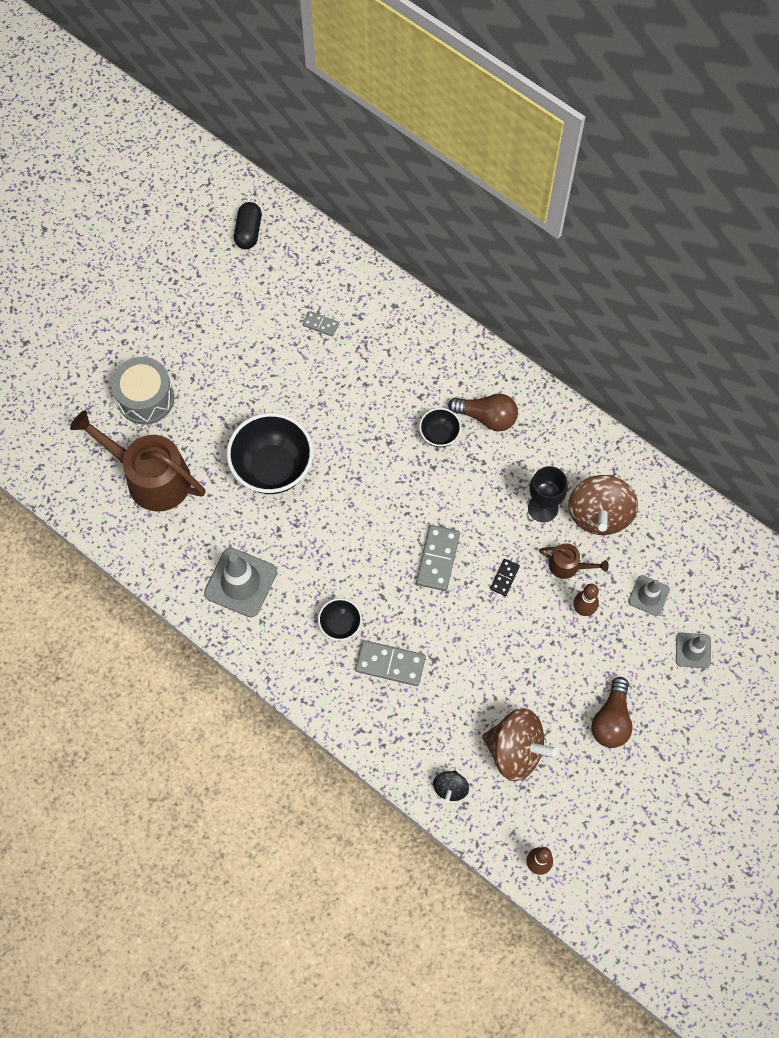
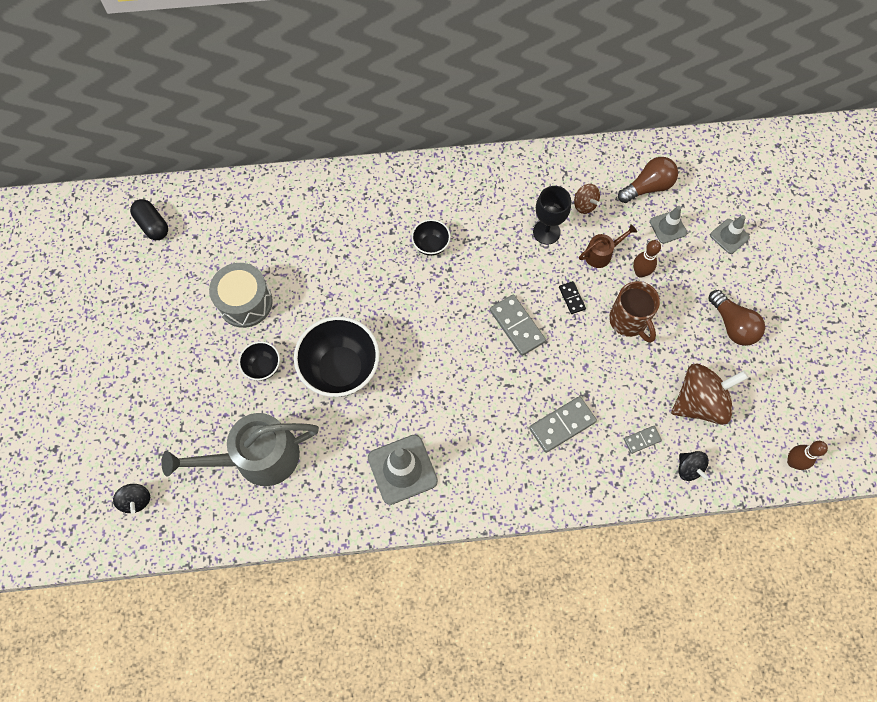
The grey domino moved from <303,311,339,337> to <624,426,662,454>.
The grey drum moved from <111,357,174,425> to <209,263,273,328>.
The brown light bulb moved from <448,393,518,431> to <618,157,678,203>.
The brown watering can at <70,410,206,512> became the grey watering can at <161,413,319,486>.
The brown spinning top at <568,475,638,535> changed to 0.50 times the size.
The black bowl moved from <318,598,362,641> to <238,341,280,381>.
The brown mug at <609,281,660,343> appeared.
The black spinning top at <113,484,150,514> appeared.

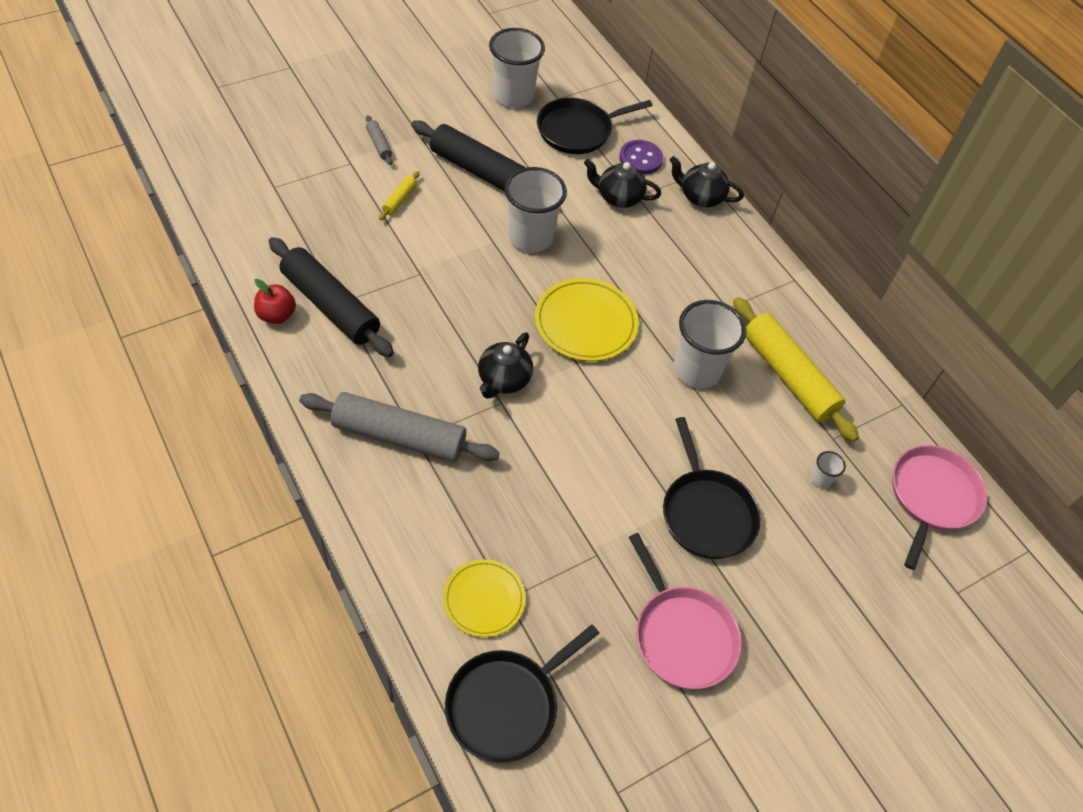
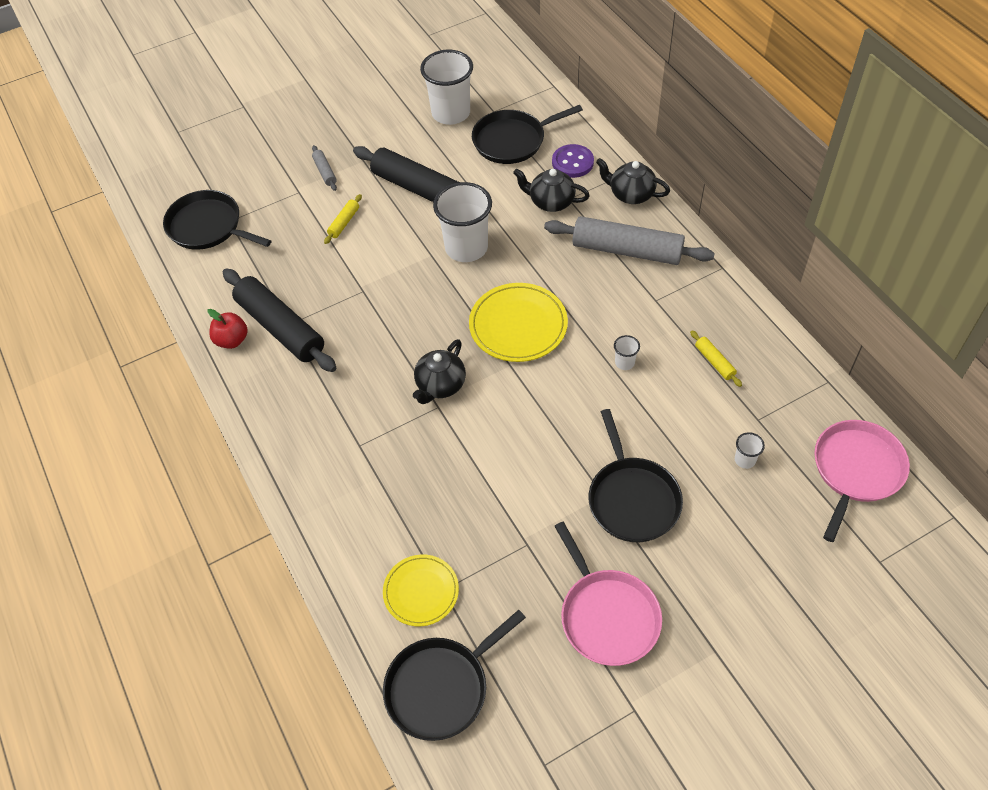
The yellow rolling pin at <733,297,859,442> changed to 0.43 times the size.
The white cup at <673,300,746,389> changed to 0.42 times the size.
The grey rolling pin moved from <299,392,499,462> to <544,216,715,265>.
The black pan at <163,190,271,250> appeared.

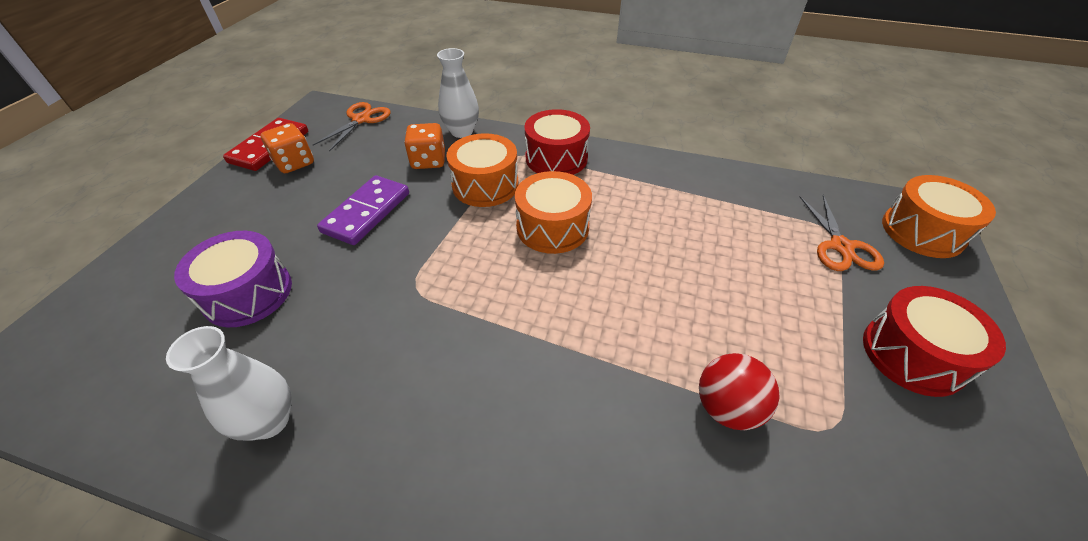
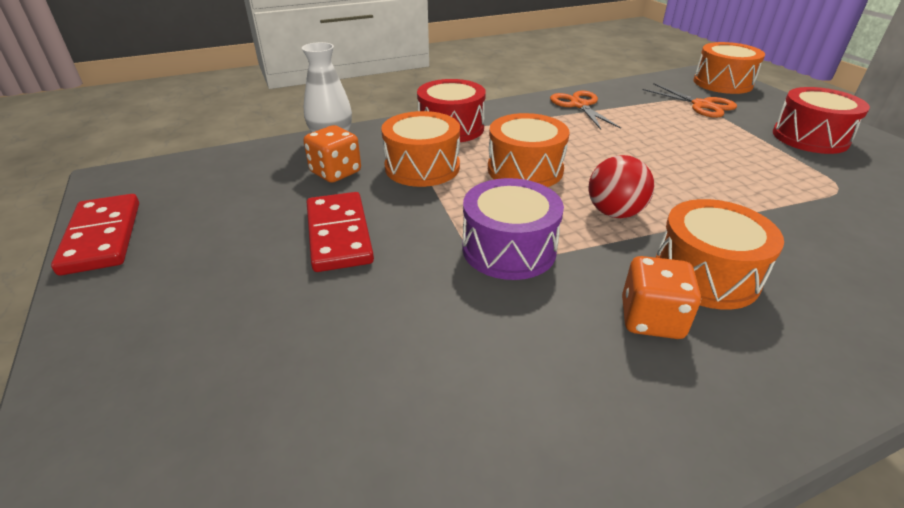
The orange scissors moved from <313,102,391,152> to <550,90,621,130>.
The orange dice moved from <261,123,314,173> to <622,256,701,339>.
The purple domino at <317,175,409,245> became the red domino at <307,192,374,272>.
The purple drum moved from <174,231,292,327> to <462,178,564,280>.
The white vase at <166,326,292,441> disappeared.
The red ball moved from <699,353,779,430> to <588,155,654,218>.
The orange drum at <656,199,784,310> appeared.

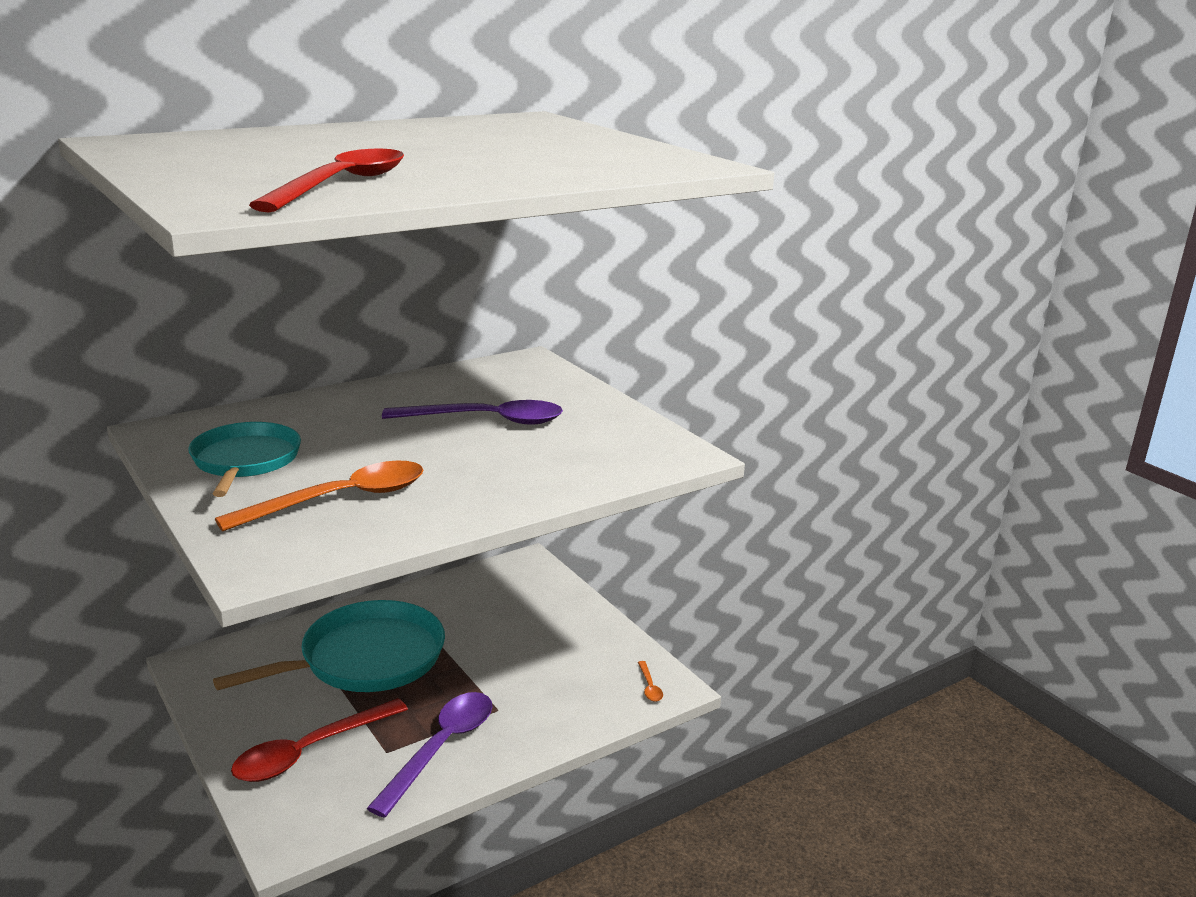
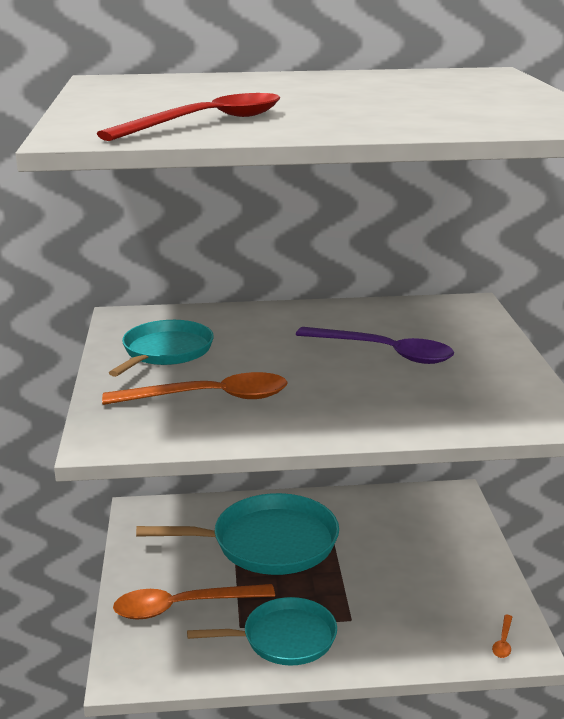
The purple spoon at <367,692,492,818> was replaced by the turquoise pan at <187,597,337,665>.
The red spoon at <231,698,408,782> became the orange spoon at <113,584,275,620>.

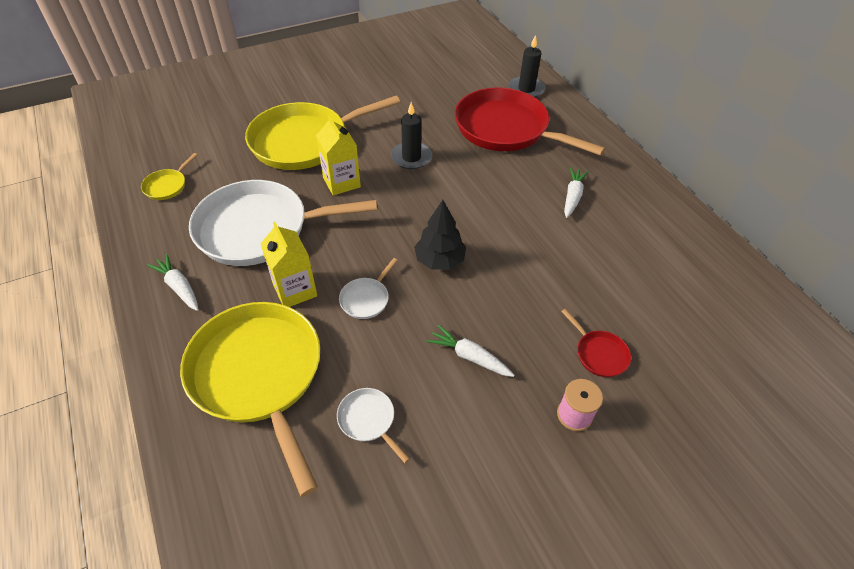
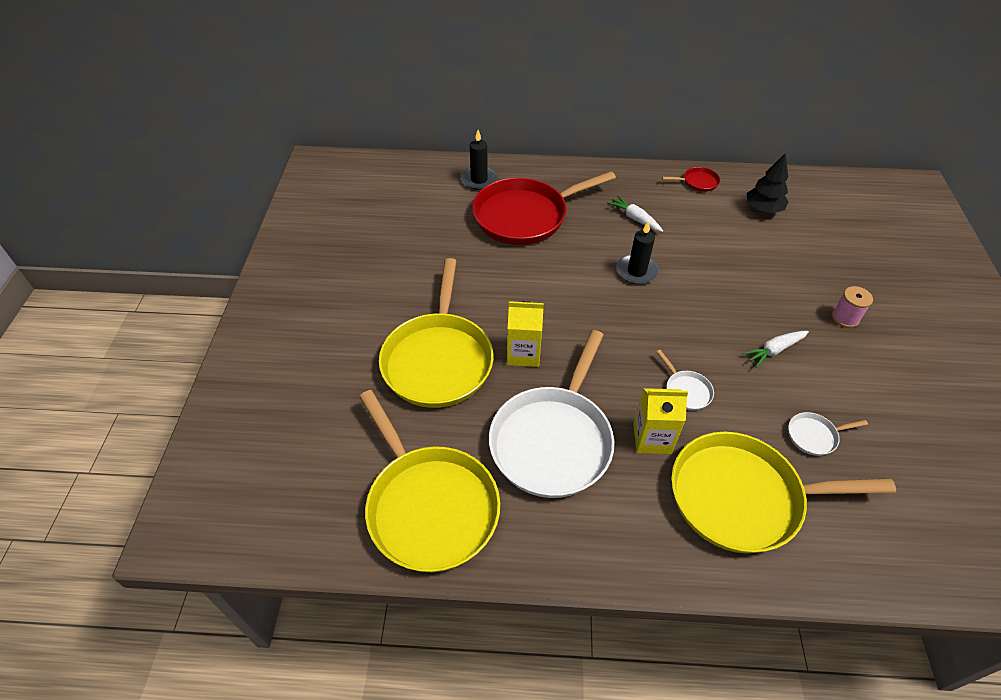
The black candle moved from <391,102,432,169> to <617,221,659,285>.
The yellow pan at <141,153,198,200> changed to 2.48 times the size.
The black tree moved from <414,200,466,270> to <747,153,788,213>.
The white carrot at <147,254,199,311> disappeared.
The red pan moved from <561,309,631,377> to <662,167,720,192>.

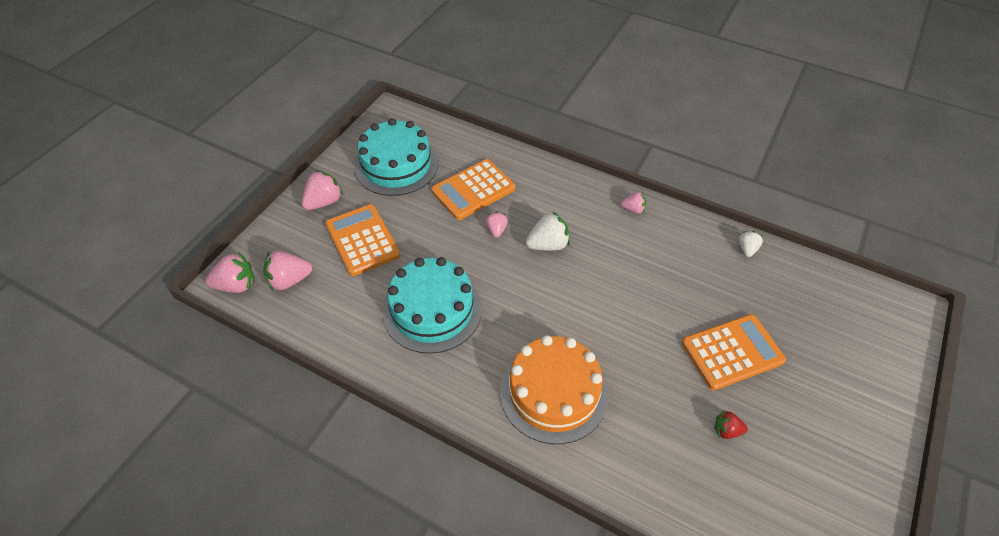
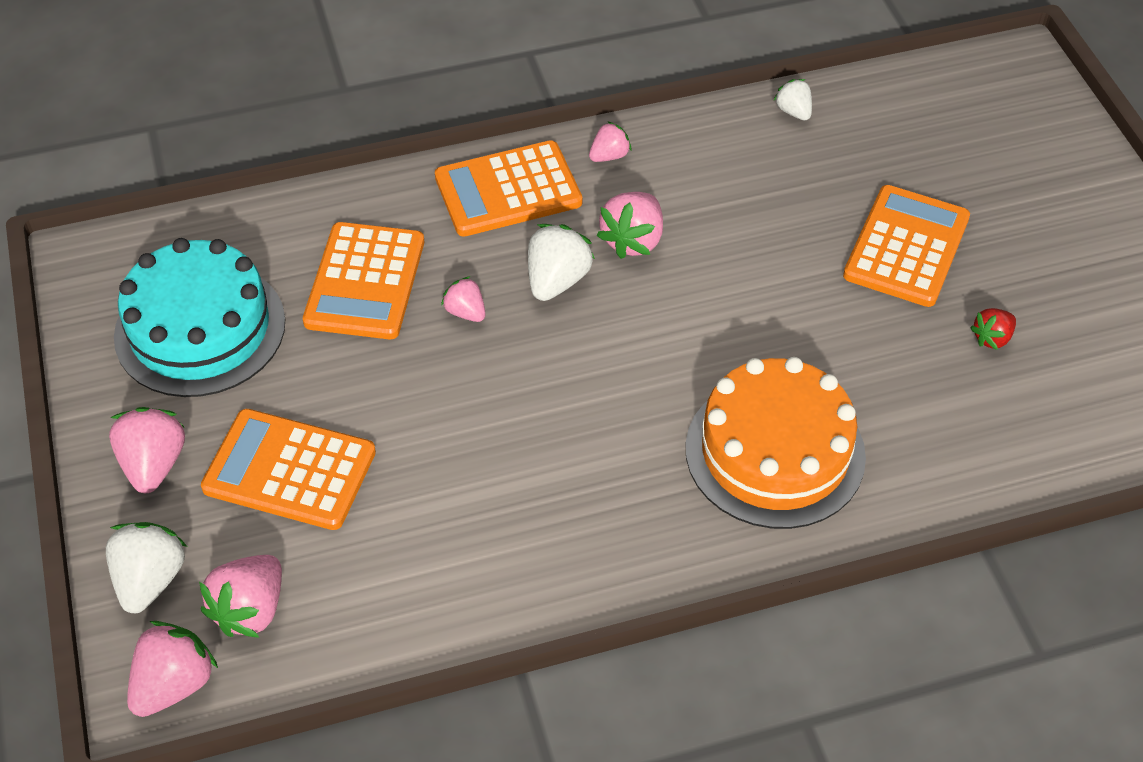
The turquoise cake at <382,257,482,354> disappeared.
The orange calculator at <435,140,582,237> appeared.
The pink strawberry at <596,192,663,259> appeared.
The white strawberry at <106,522,187,613> appeared.

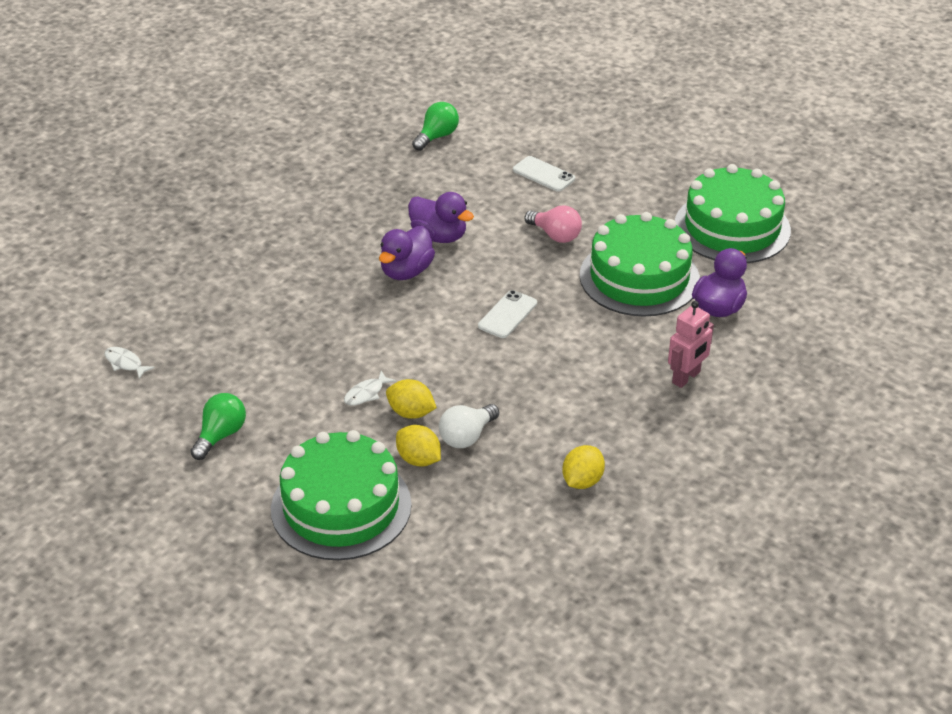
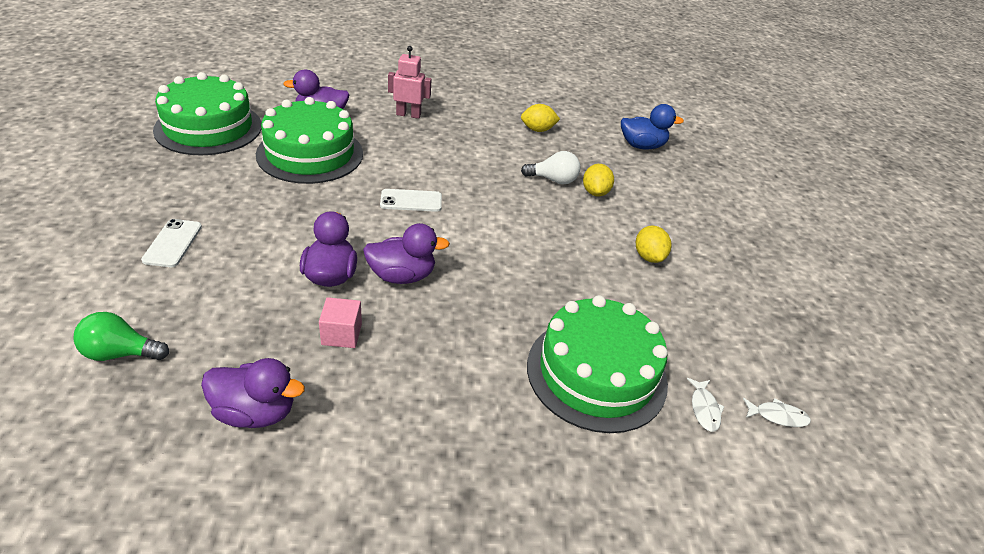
The pink light bulb at <525,205,582,243> disappeared.
The white fish moved from <344,371,396,405> to <743,398,811,427>.
The yellow lemon moved from <386,379,437,419> to <636,226,671,263>.
The green light bulb at <190,393,246,460> disappeared.
The green cake moved from <271,430,412,560> to <527,295,668,433>.
The blue duck at <621,104,684,150> appeared.
The pink cube at <319,297,362,348> appeared.
The purple duck at <201,358,305,428> appeared.

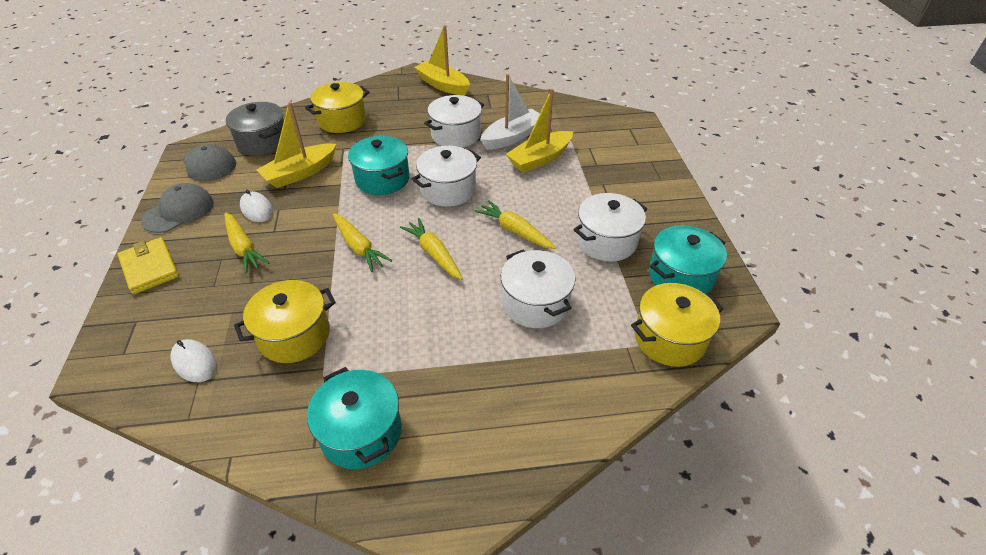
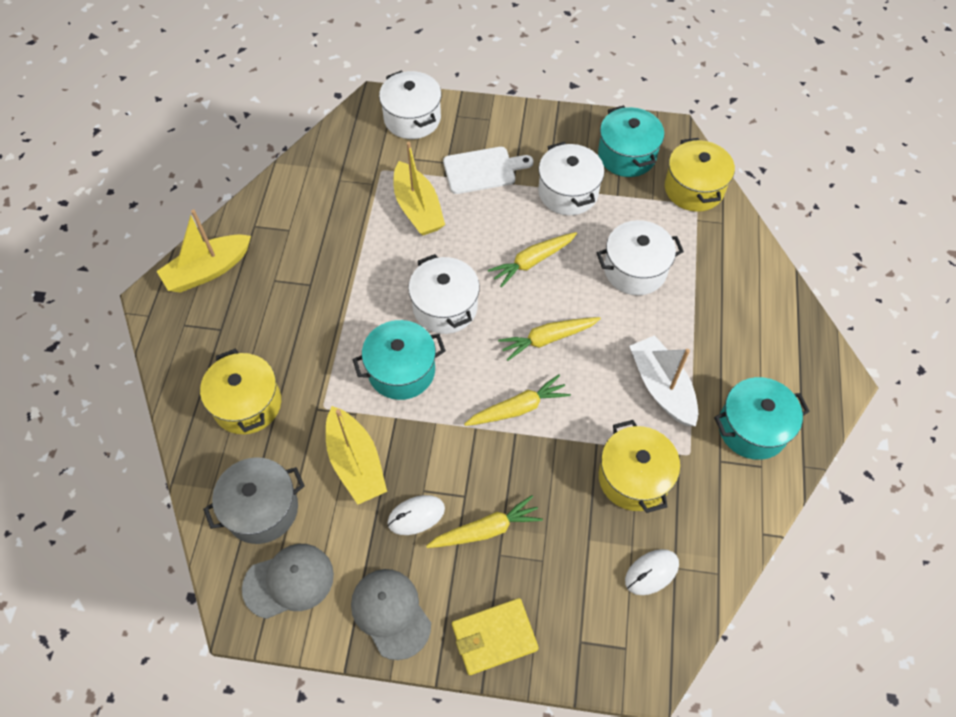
The white boat moved from <480,74,540,150> to <629,335,698,426>.
The white pot moved from <424,95,484,148> to <379,71,442,139>.
The white cutting board at <443,147,533,194> appeared.

